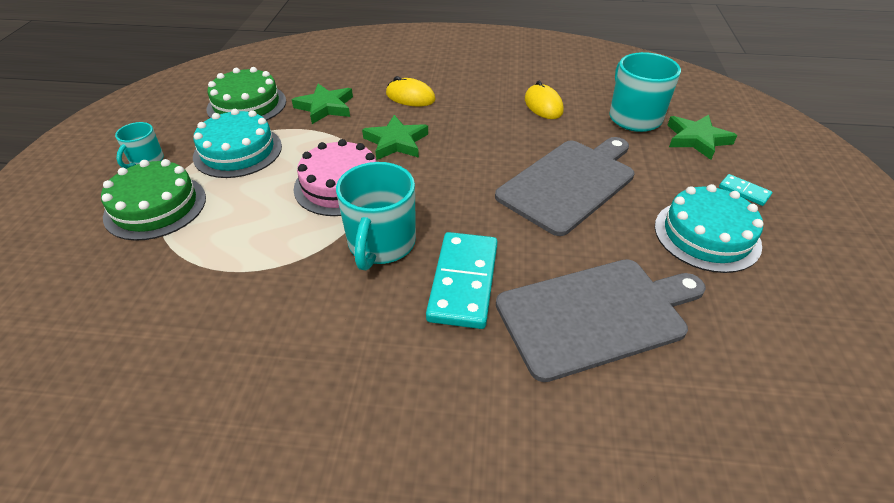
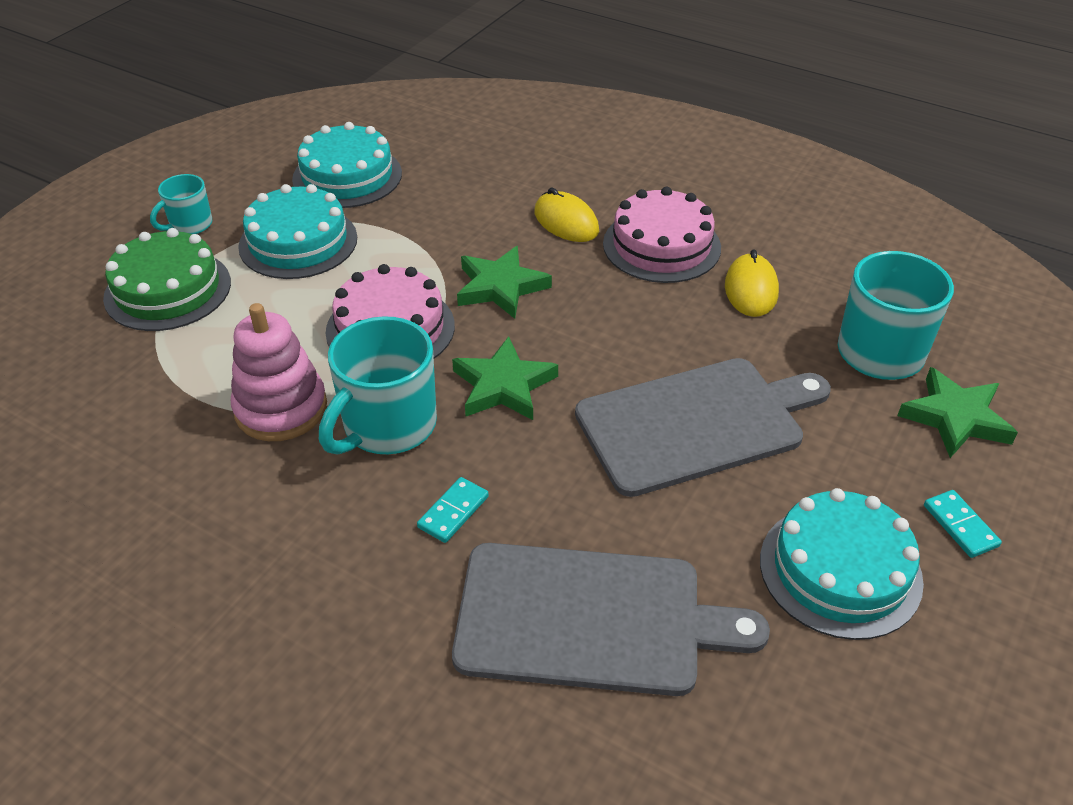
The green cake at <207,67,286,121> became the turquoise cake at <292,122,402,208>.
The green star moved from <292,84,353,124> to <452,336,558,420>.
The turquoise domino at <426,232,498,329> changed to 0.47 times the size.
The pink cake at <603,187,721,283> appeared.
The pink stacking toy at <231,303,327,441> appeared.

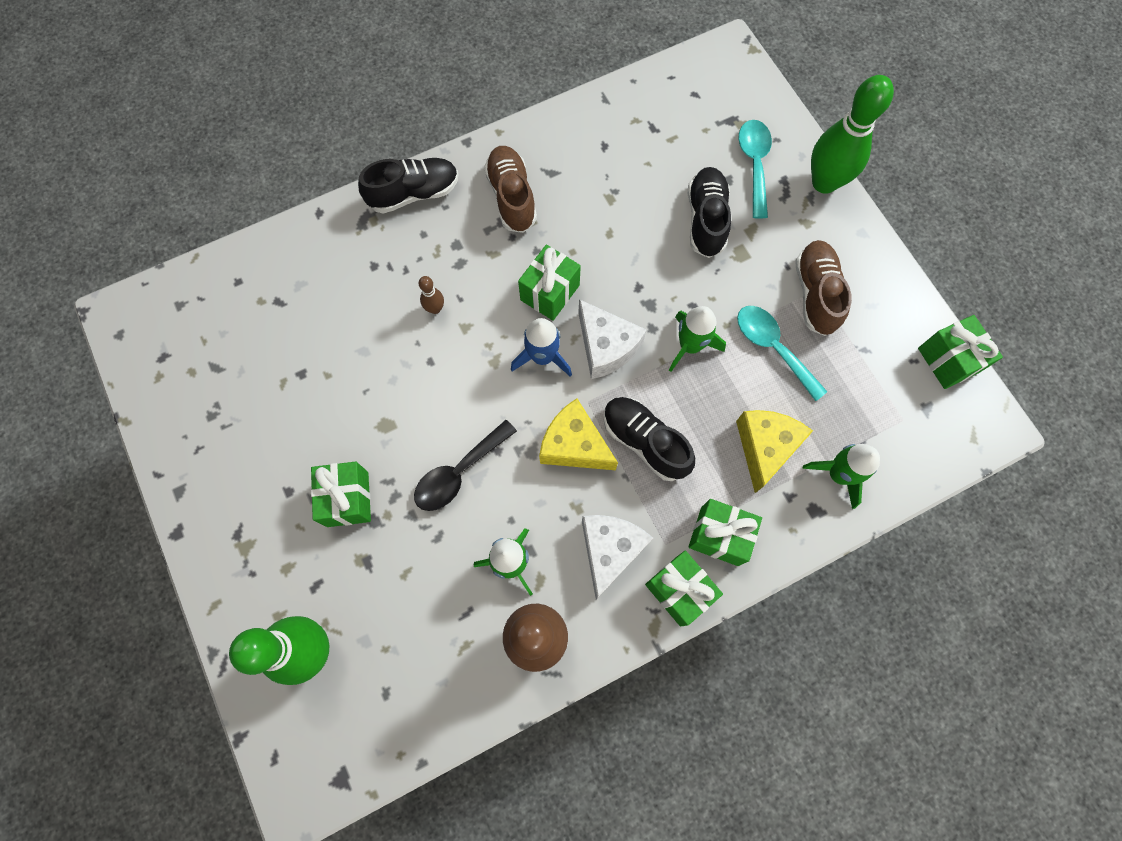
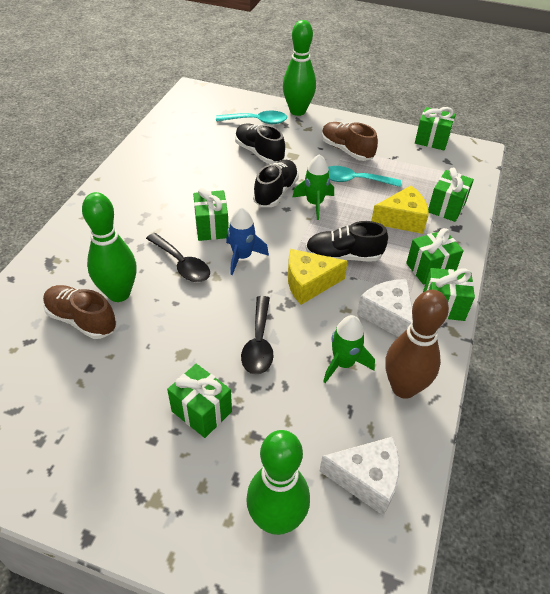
The turquoise spoon at <739,120,772,219> turned 135 degrees clockwise.
The brown shoe moved from <484,146,537,233> to <43,285,117,339>.
The black shoe moved from <358,158,458,213> to <253,160,299,207>.
The brown bowling pin at <419,276,444,314> disappeared.
The white cheese moved from <578,299,647,379> to <320,437,400,516>.
The yellow cheese at <736,410,813,493> turned 105 degrees clockwise.
The green rocket at <803,444,880,509> was replaced by the green gift at <428,168,474,222>.
The green bowling pin at <82,192,137,302> appeared.
The black spoon at <146,233,210,282> appeared.

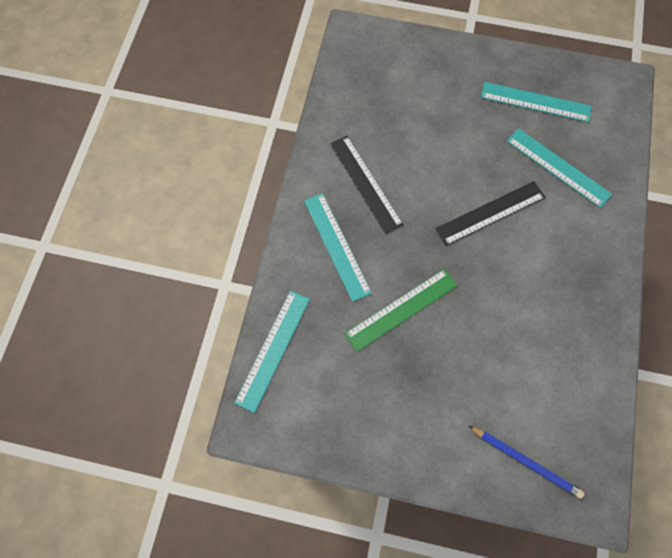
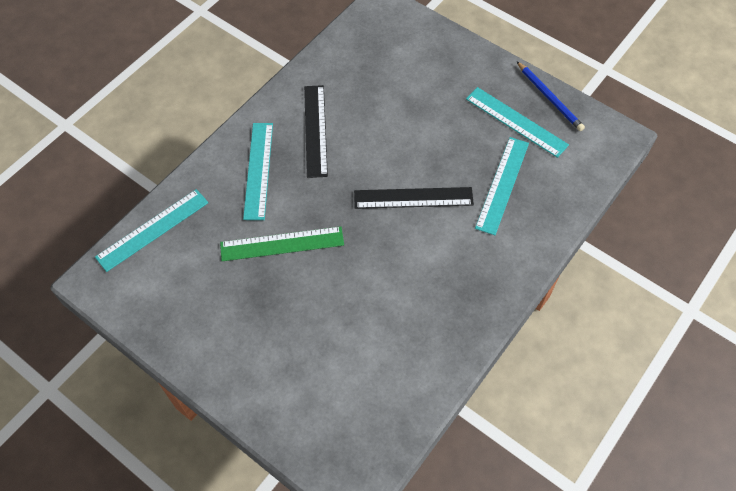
The turquoise ruler at <507,128,612,208> turned 45 degrees clockwise.
The blue pencil moved from <469,426,584,499> to <517,61,585,131>.

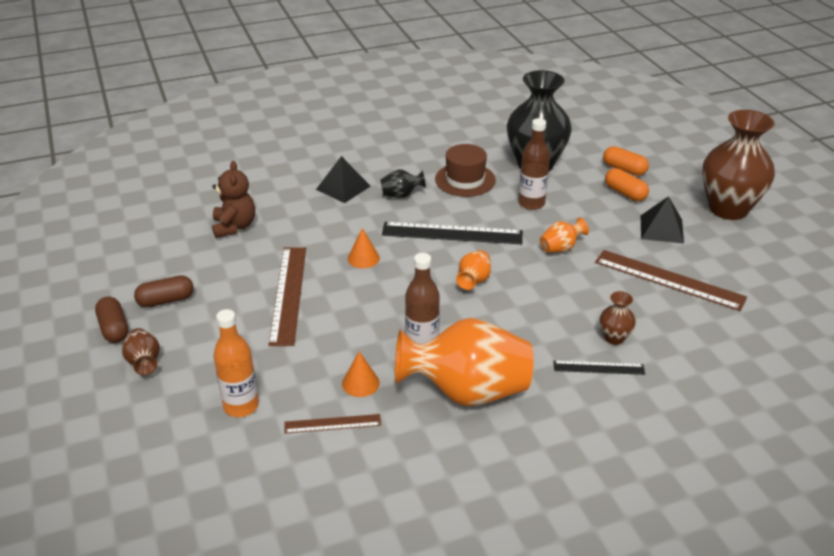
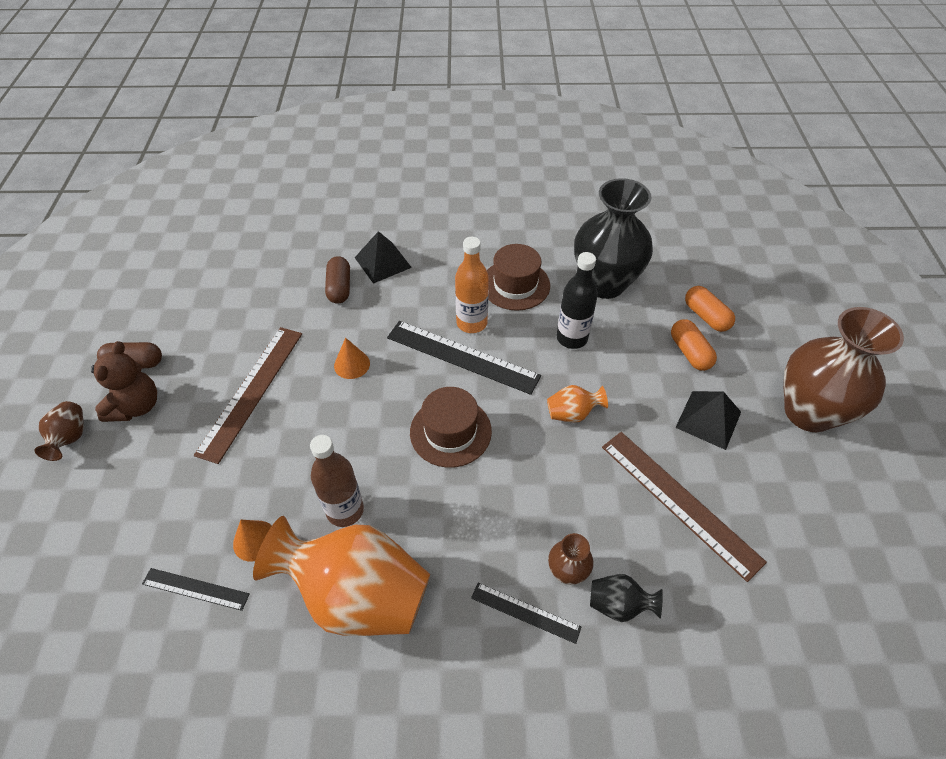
The brown bottle at <518,118,550,210> became the black bottle at <557,252,598,349>.
The brown teddy bear moved from <212,161,255,238> to <91,341,157,422>.
The black vase moved from <380,169,426,198> to <590,574,663,622>.
The orange vase at <456,250,491,290> was replaced by the brown hat at <410,387,492,468>.
The brown capsule moved from <95,297,128,343> to <325,256,350,304>.
The orange bottle moved from <214,309,259,417> to <455,237,489,333>.
The brown ruler at <284,414,381,434> became the black ruler at <142,568,249,611>.

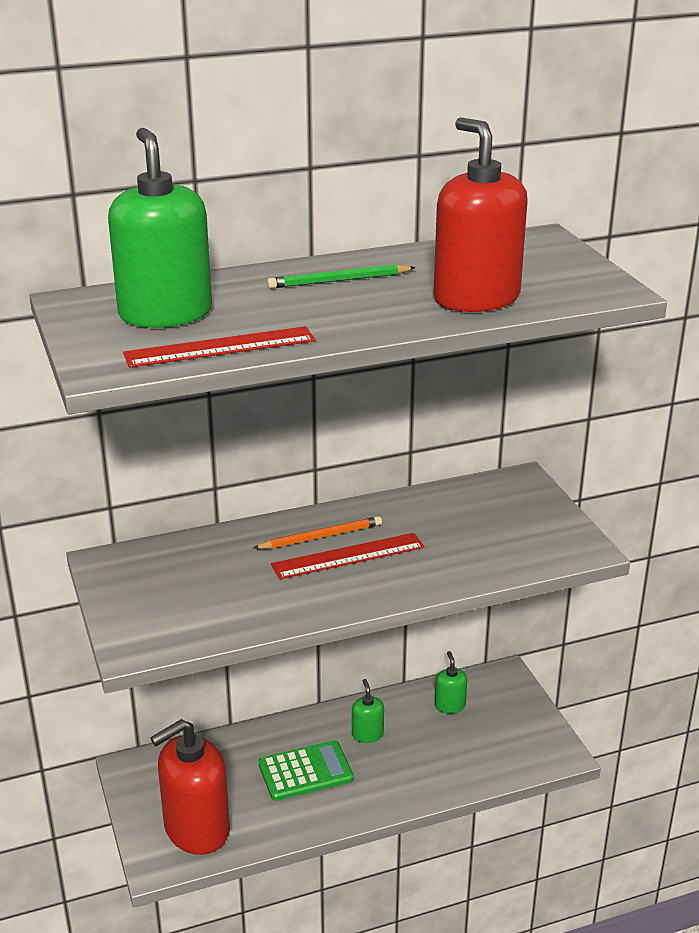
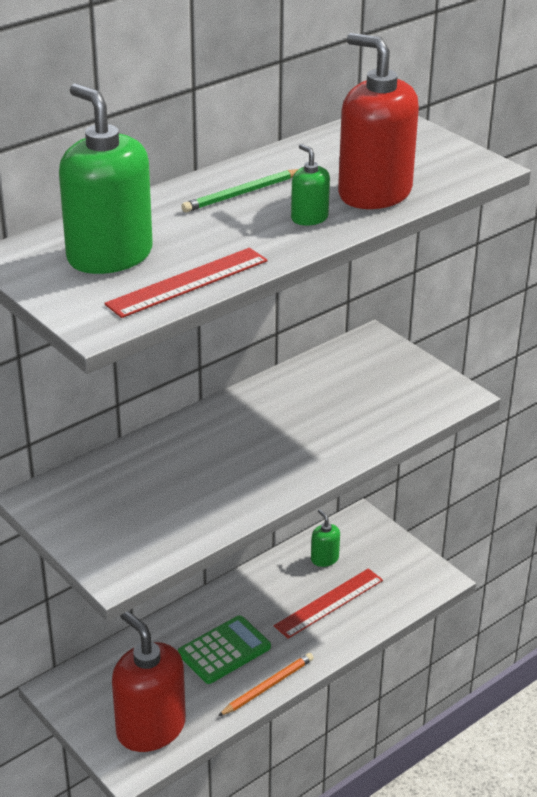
The orange pencil moved from <253,516,382,549> to <218,653,314,716>.
The red ruler moved from <271,533,424,579> to <274,568,383,639>.
The green soap dispenser moved from <352,679,384,743> to <291,144,330,226>.
The red soap dispenser at <151,719,230,855> turned 105 degrees clockwise.

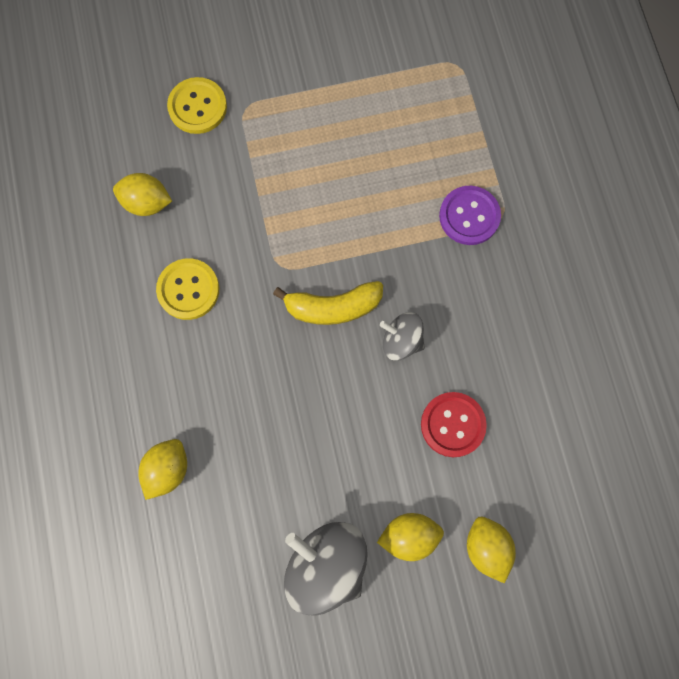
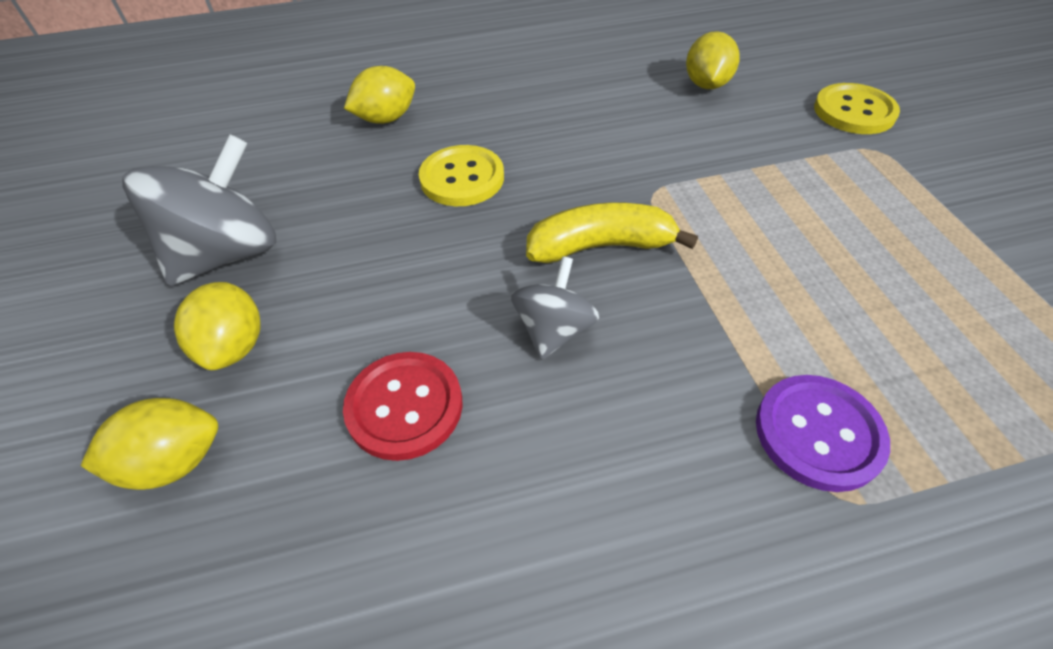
The yellow button moved from <156,258,219,320> to <419,145,504,206>.
The yellow banana at <273,281,383,325> turned 90 degrees clockwise.
The yellow lemon at <138,439,187,500> turned 60 degrees counterclockwise.

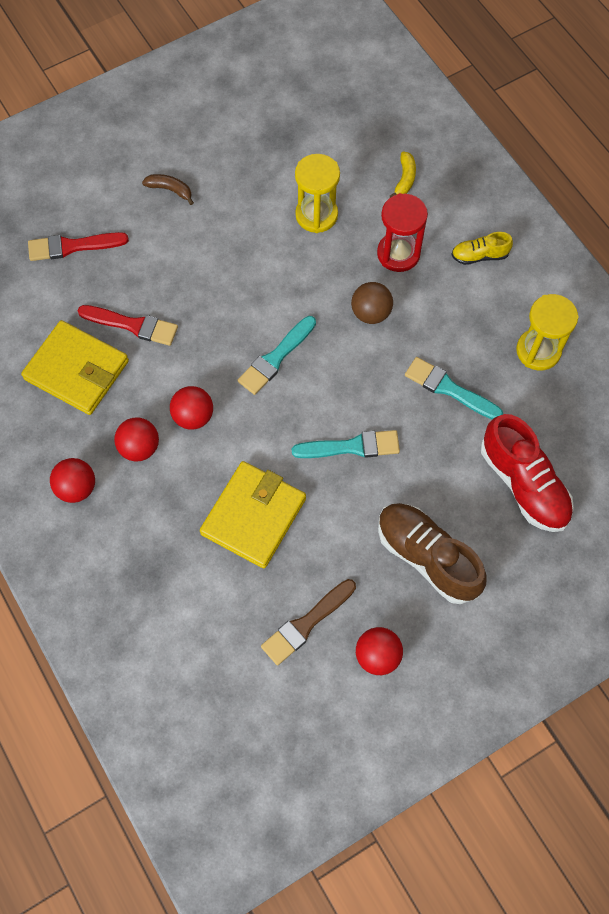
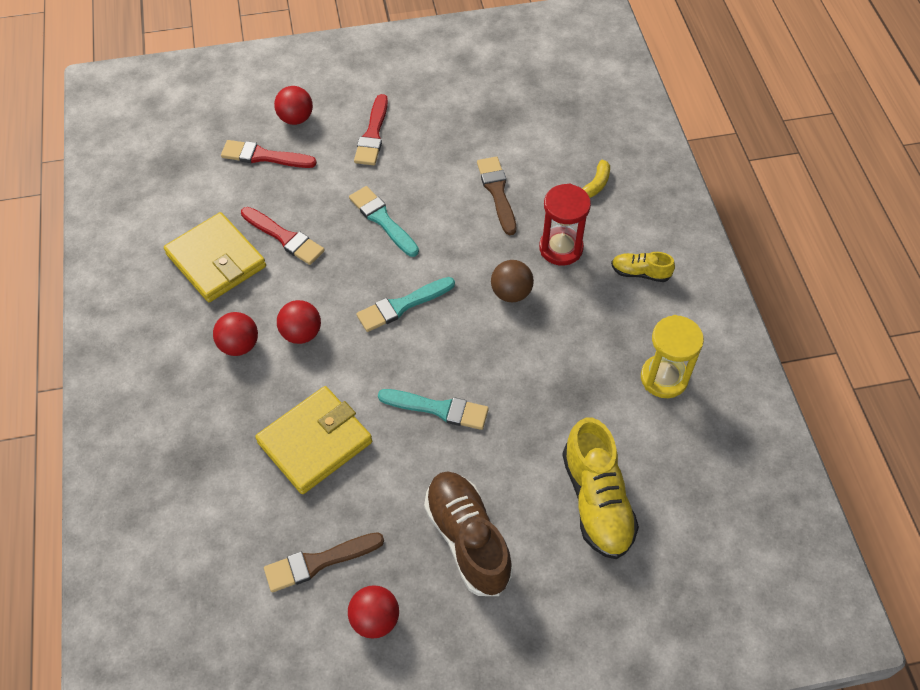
The yellow hourglass at <295,154,340,233> was replaced by the brown brush at <477,157,516,235>.
The brown banana at <142,174,194,205> was replaced by the red brush at <354,94,388,165>.
The turquoise brush moved from <405,357,503,419> to <349,186,419,257>.
The red shoe at <481,414,574,532> became the yellow shoe at <562,418,639,559>.
The red ball moved from <50,458,95,503> to <274,86,313,125>.

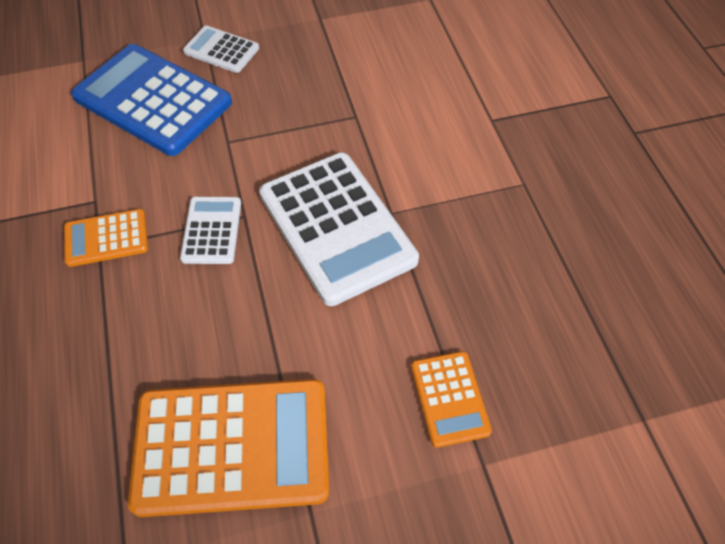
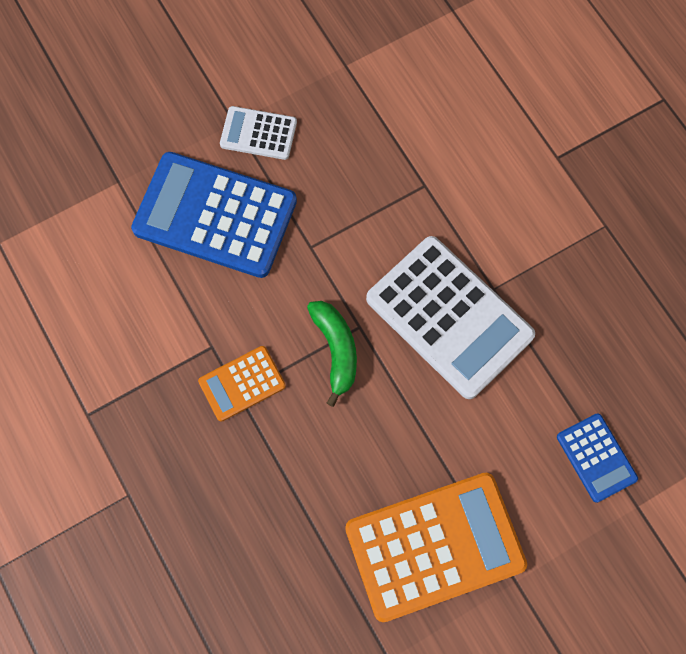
The white calculator at <180,197,241,264> was replaced by the green banana at <307,301,357,407>.
The orange calculator at <411,351,492,448> became the blue calculator at <557,413,638,503>.

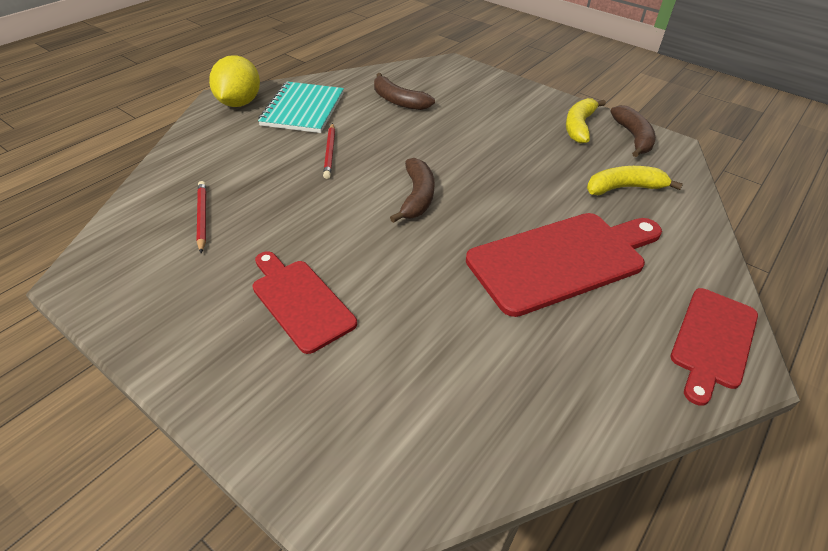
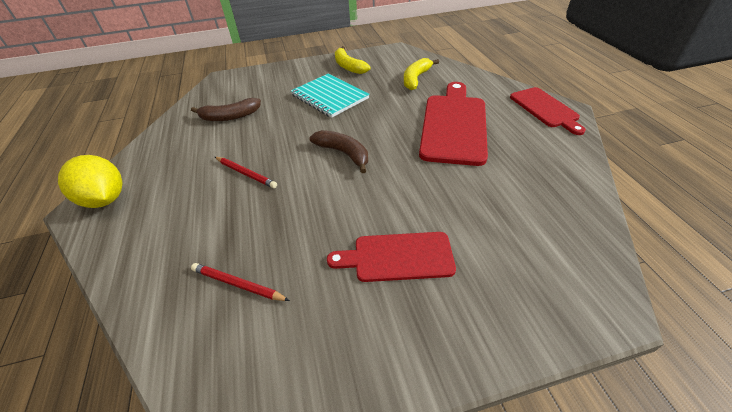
The turquoise notebook moved from <258,82,344,133> to <291,74,370,118>.
The brown banana at <610,105,656,157> disappeared.

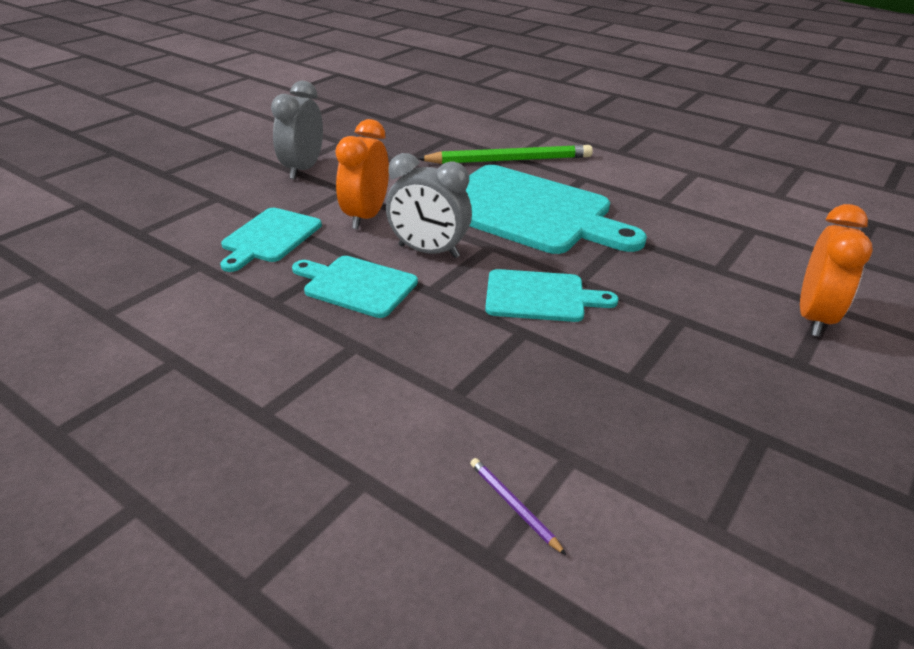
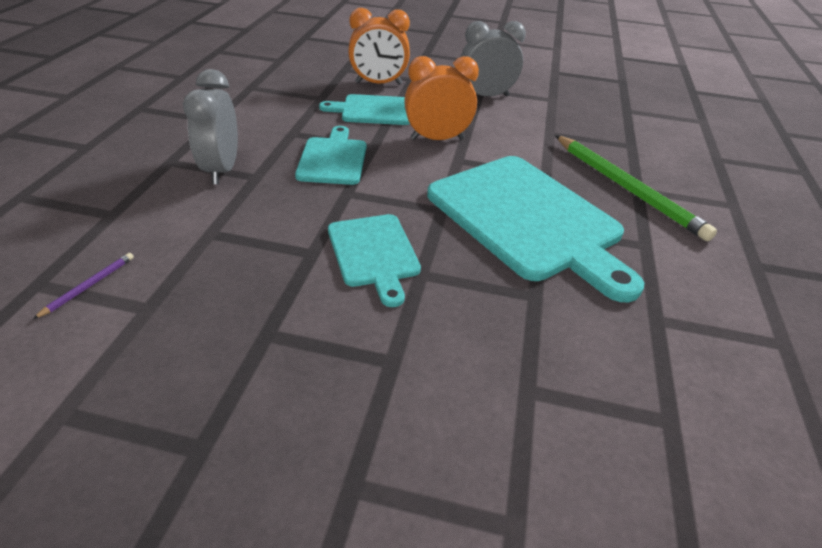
The grey clock moved from <386,153,472,258> to <183,69,238,184>.
The turquoise cutting board at <466,165,647,254> turned 45 degrees counterclockwise.
The orange clock moved from <800,204,873,337> to <348,8,410,85>.

